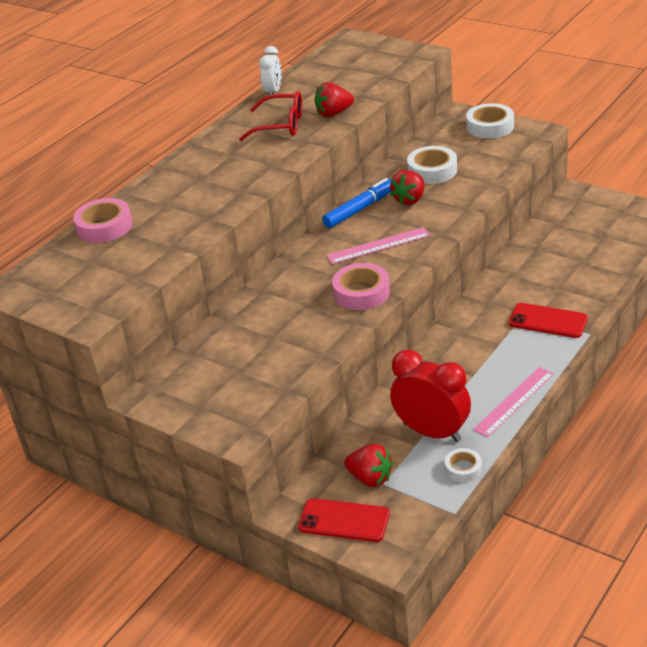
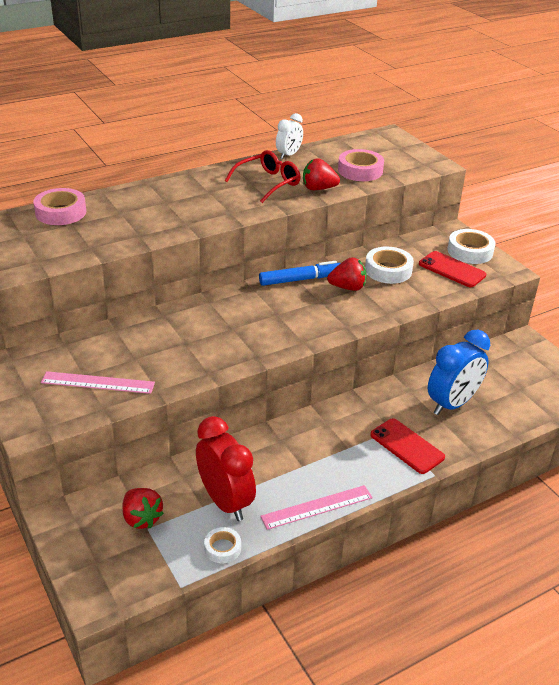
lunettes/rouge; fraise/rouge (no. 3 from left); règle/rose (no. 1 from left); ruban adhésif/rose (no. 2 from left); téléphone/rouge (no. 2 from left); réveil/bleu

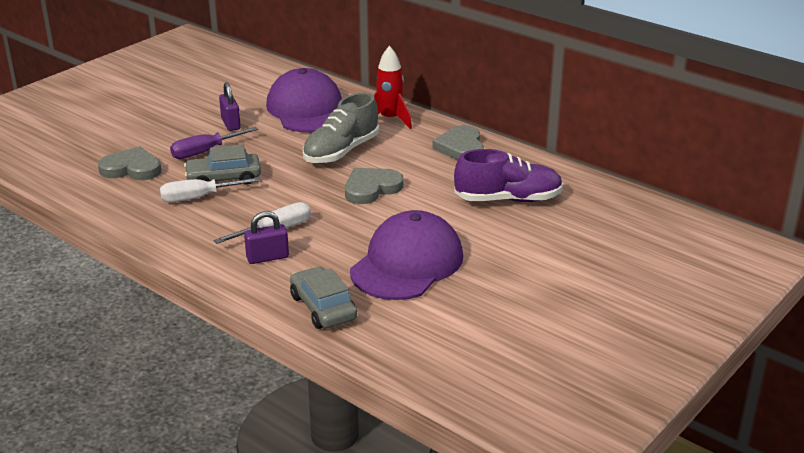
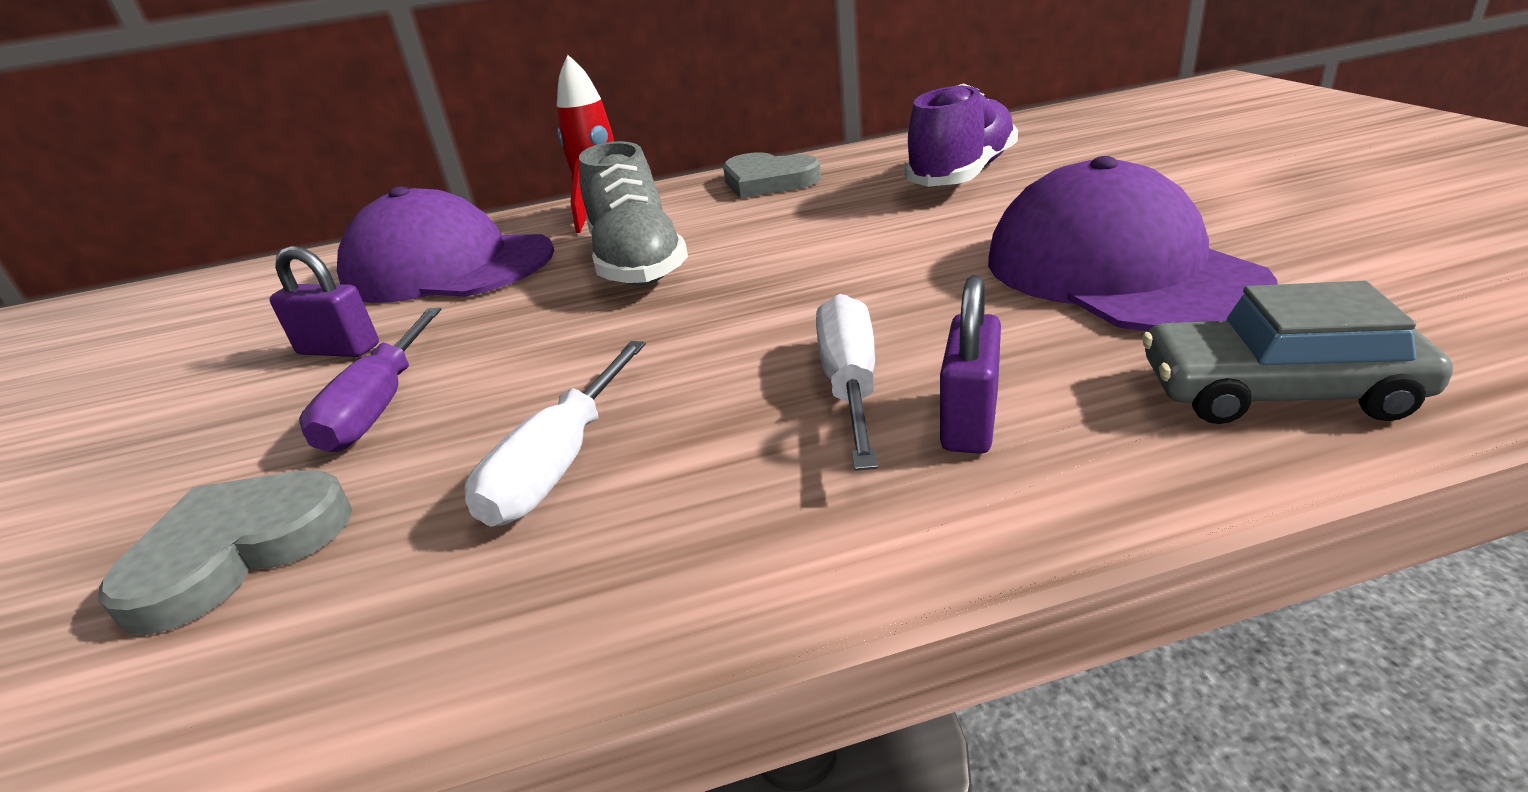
voiture/gris (no. 1 from left in the first image); cœur/gris (no. 2 from left in the first image)

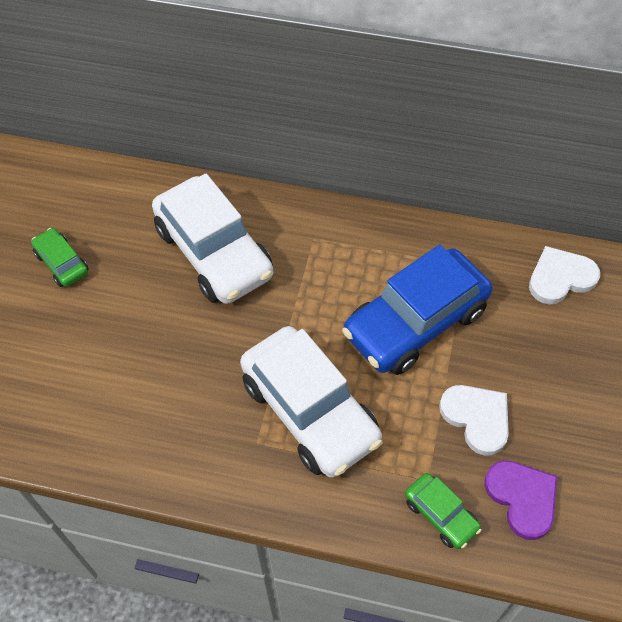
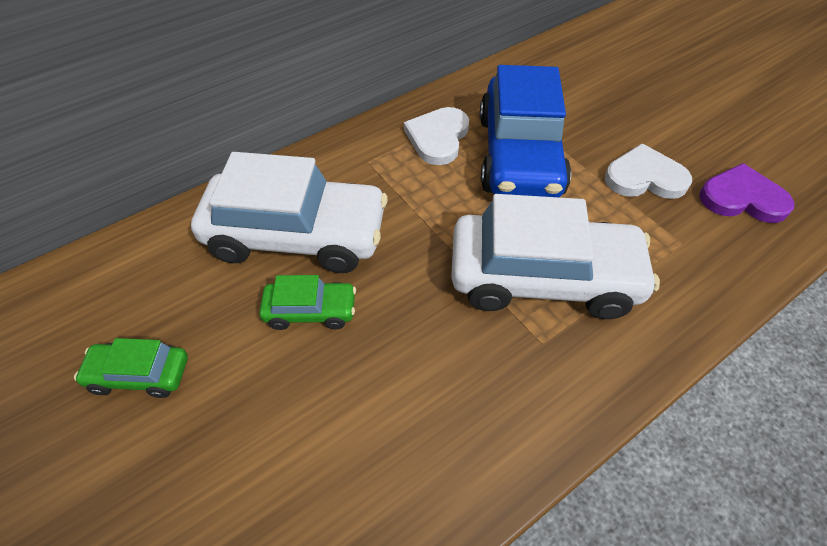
cœur/blanc (no. 1 from left); voiture/vert (no. 2 from left)

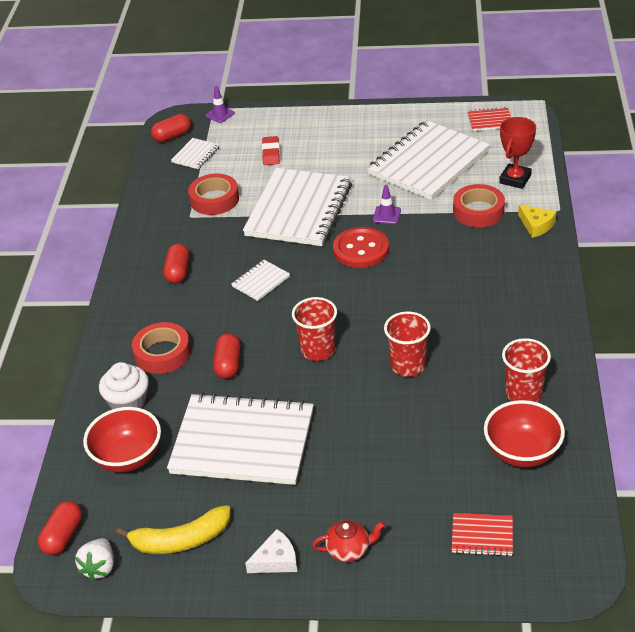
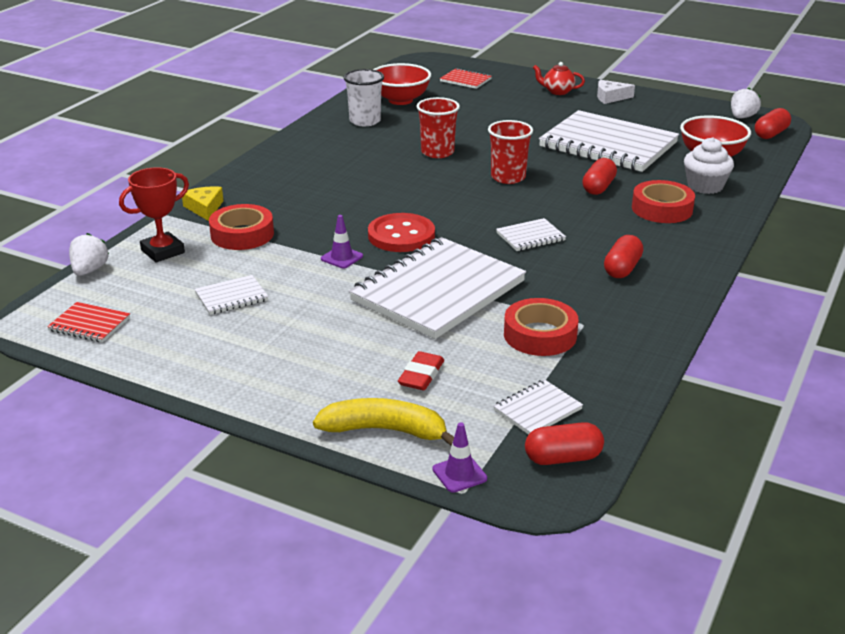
carnet/blanc (no. 1 from left); gobelet/blanc; banane/jaune; fraise/blanc (no. 1 from left)

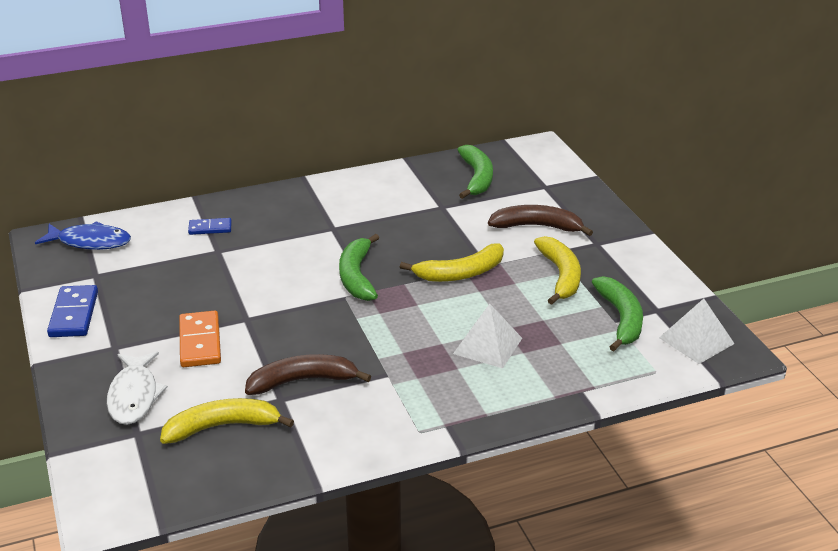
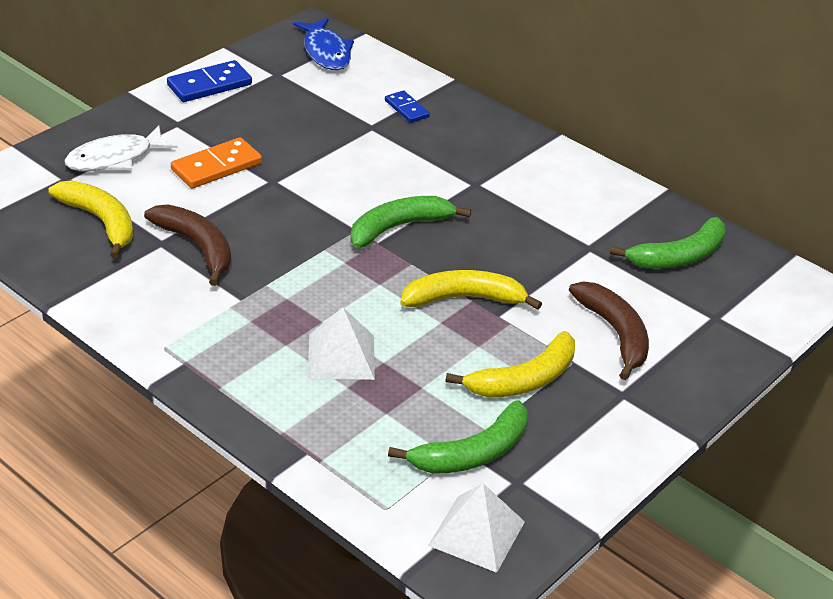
banane/jaune (no. 2 from left)

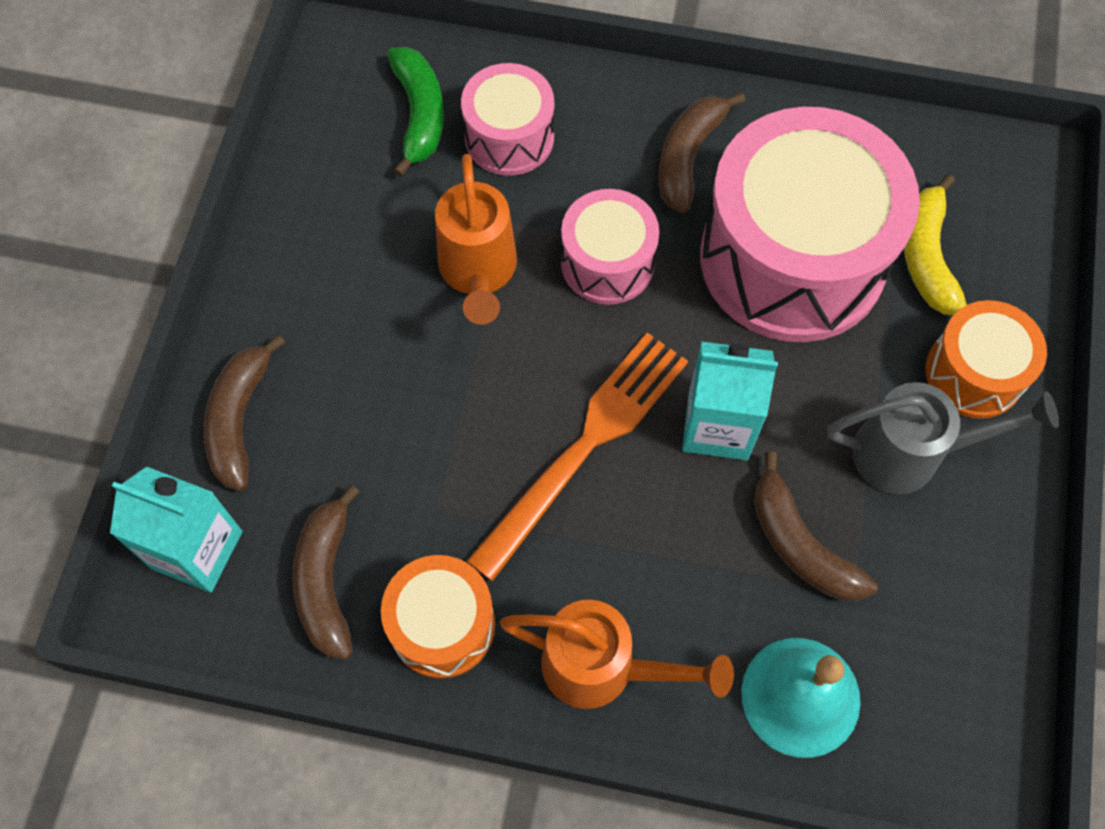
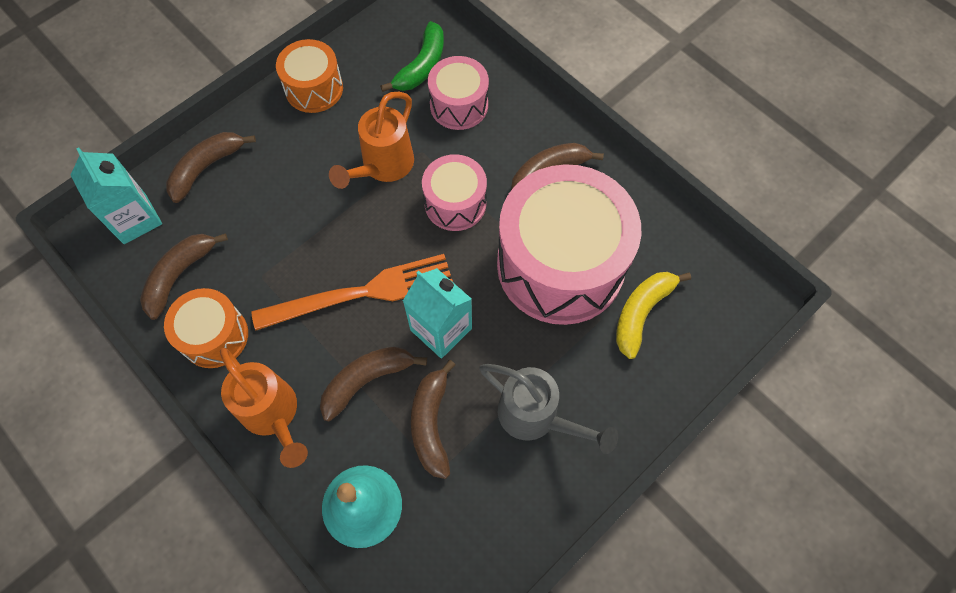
tambour/orange (no. 2 from left); banane/marron (no. 3 from left)

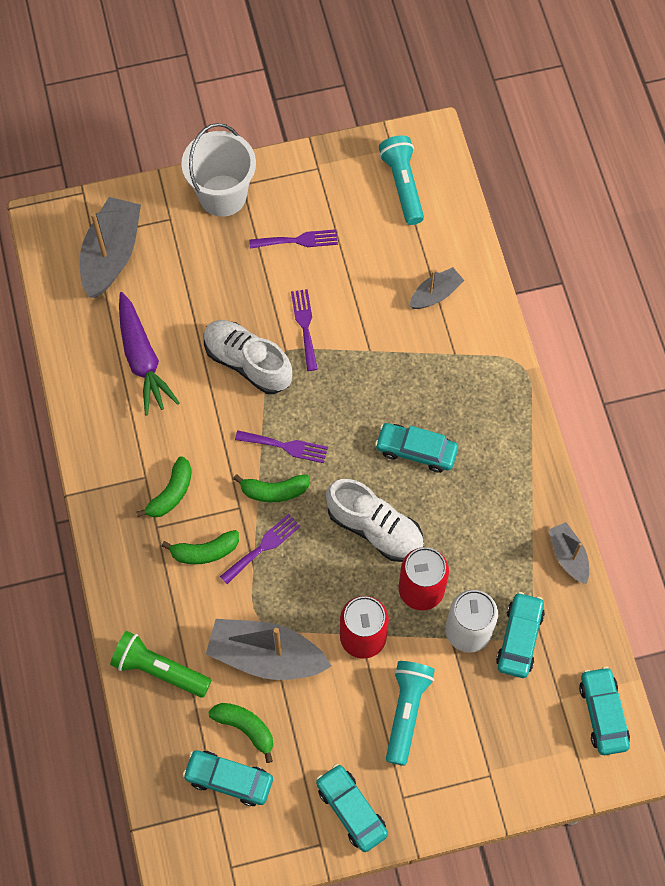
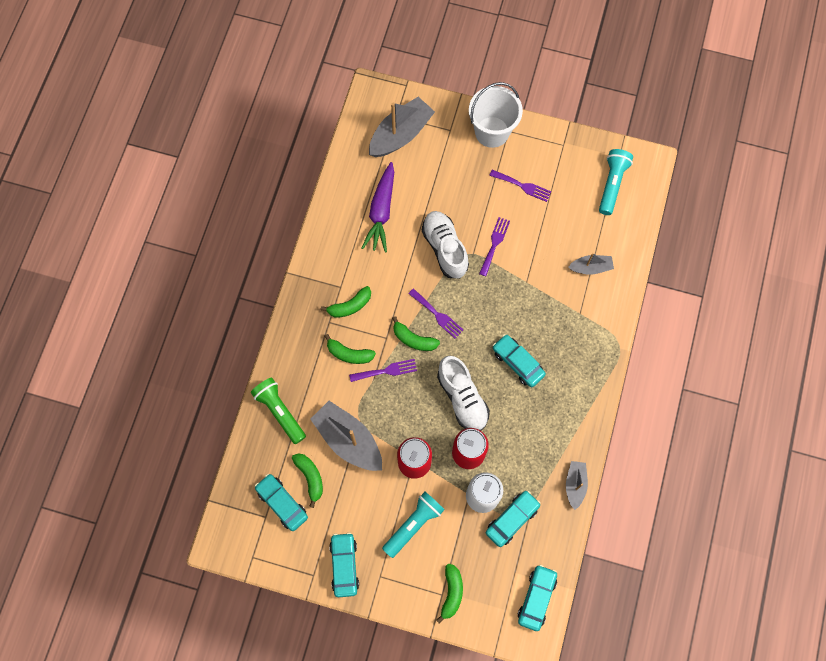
banane/vert (no. 5 from left)

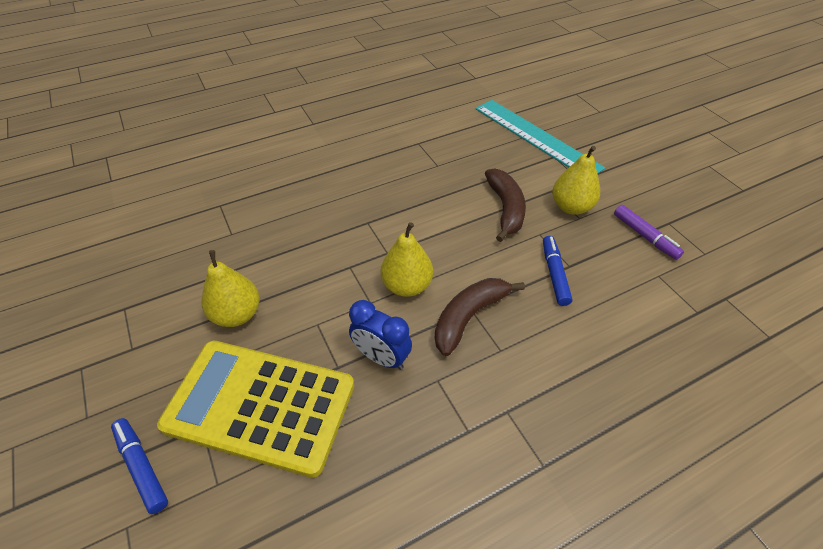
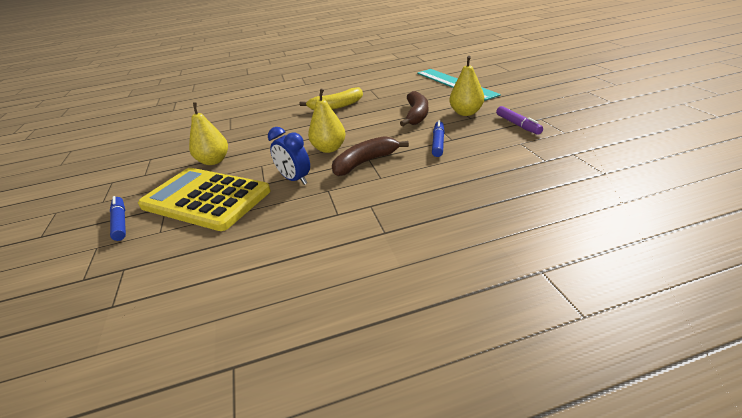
banane/jaune

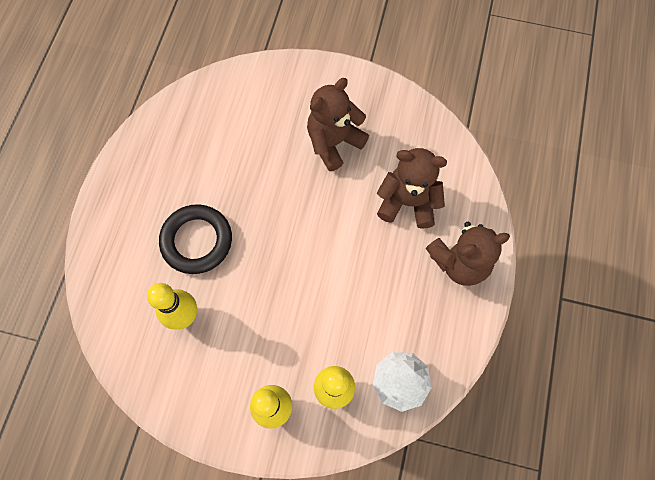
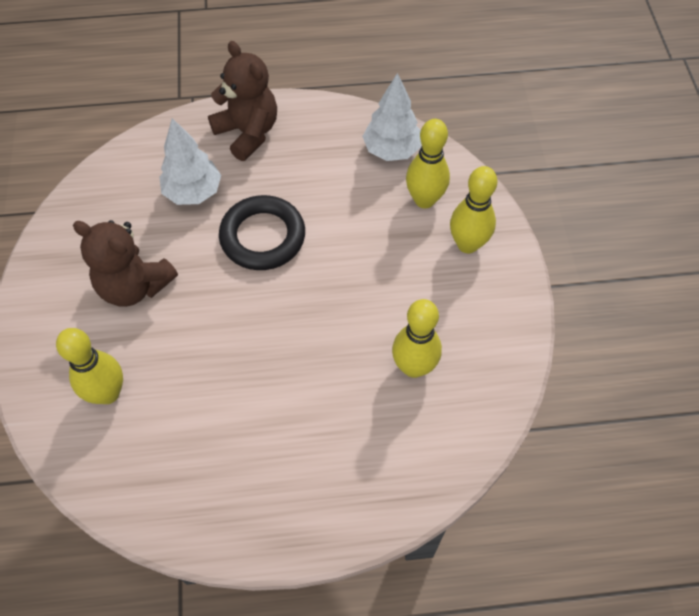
arbre/blanc (no. 1 from left); anneau/noir; quille/jaune (no. 1 from left)

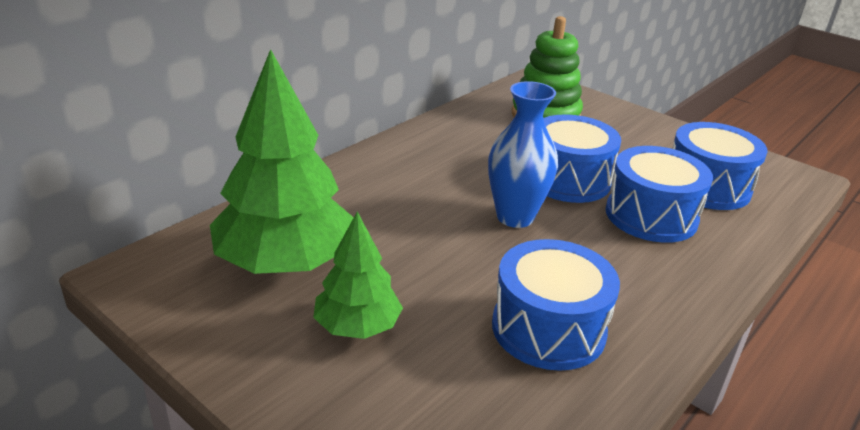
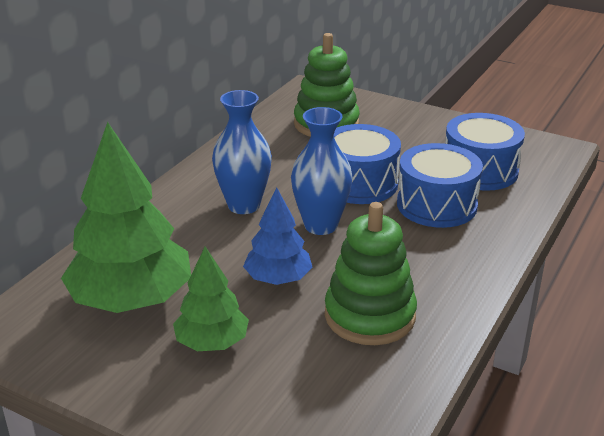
jouet à empiler/vert (no. 2 from left); vase/bleu (no. 1 from left); arbre/bleu

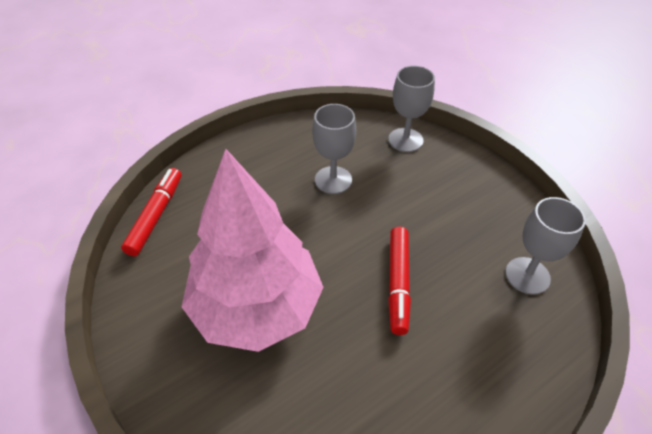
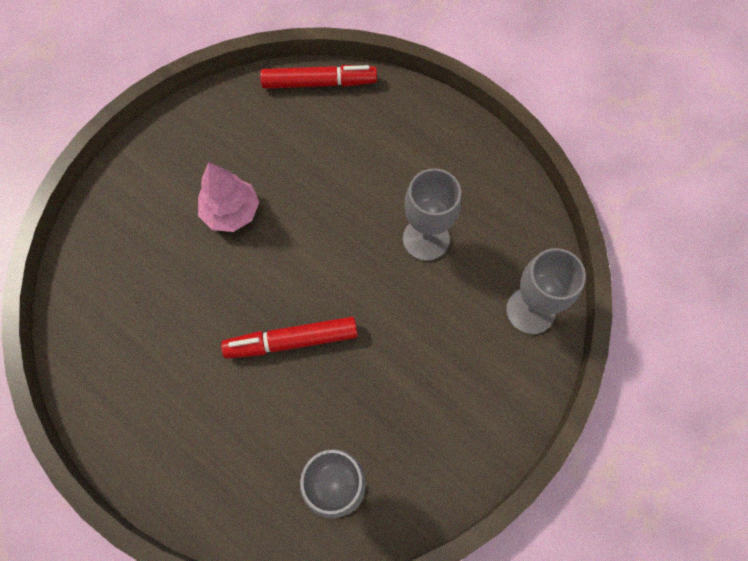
arbre/rose

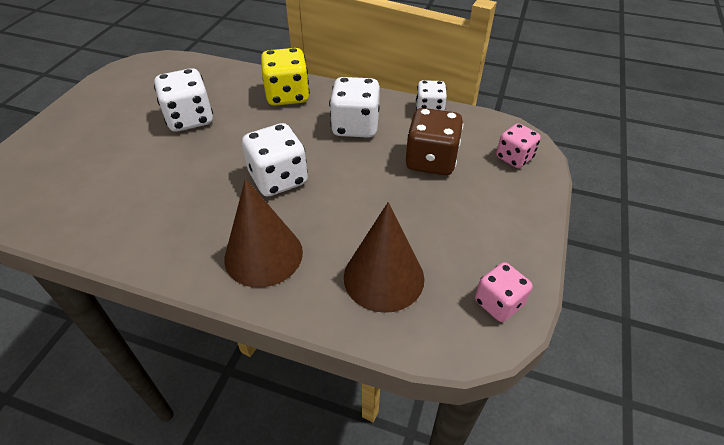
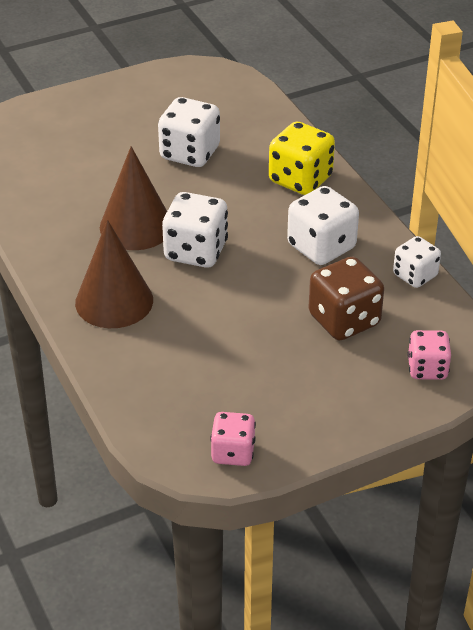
cône/marron (no. 2 from left)

